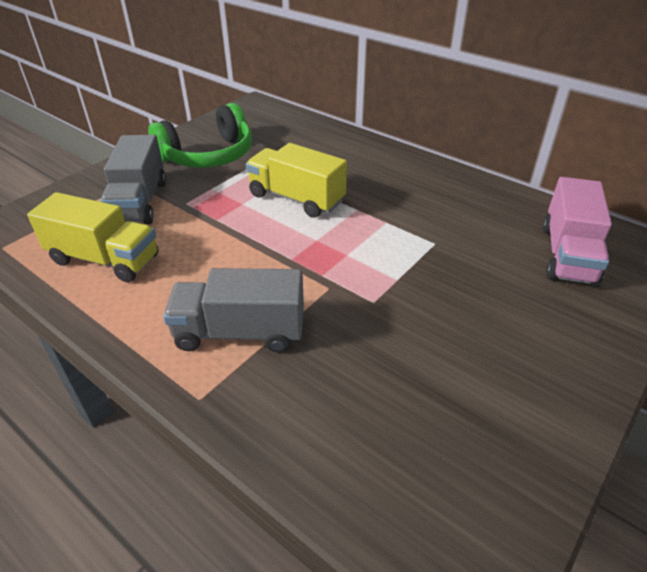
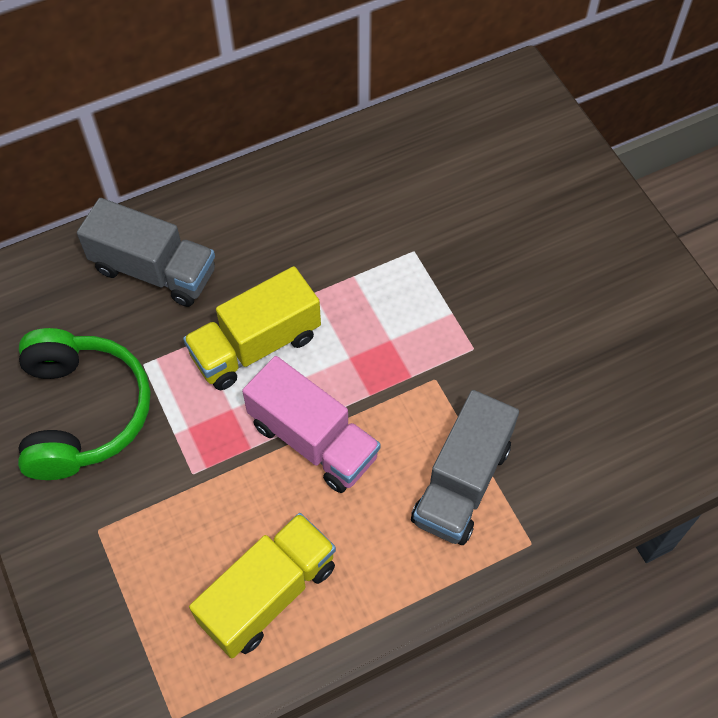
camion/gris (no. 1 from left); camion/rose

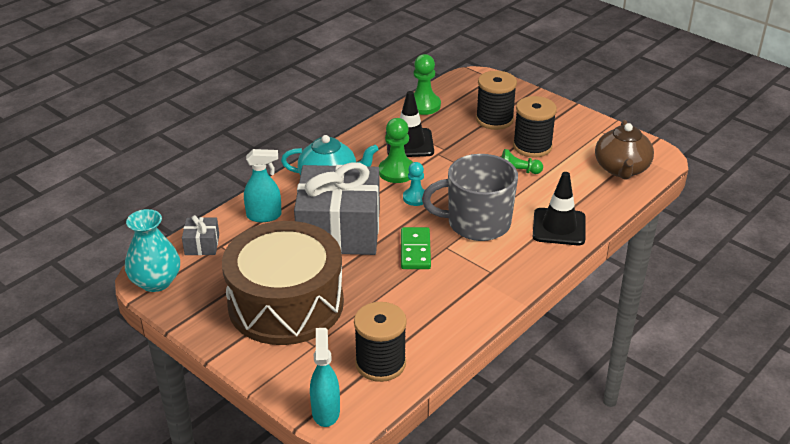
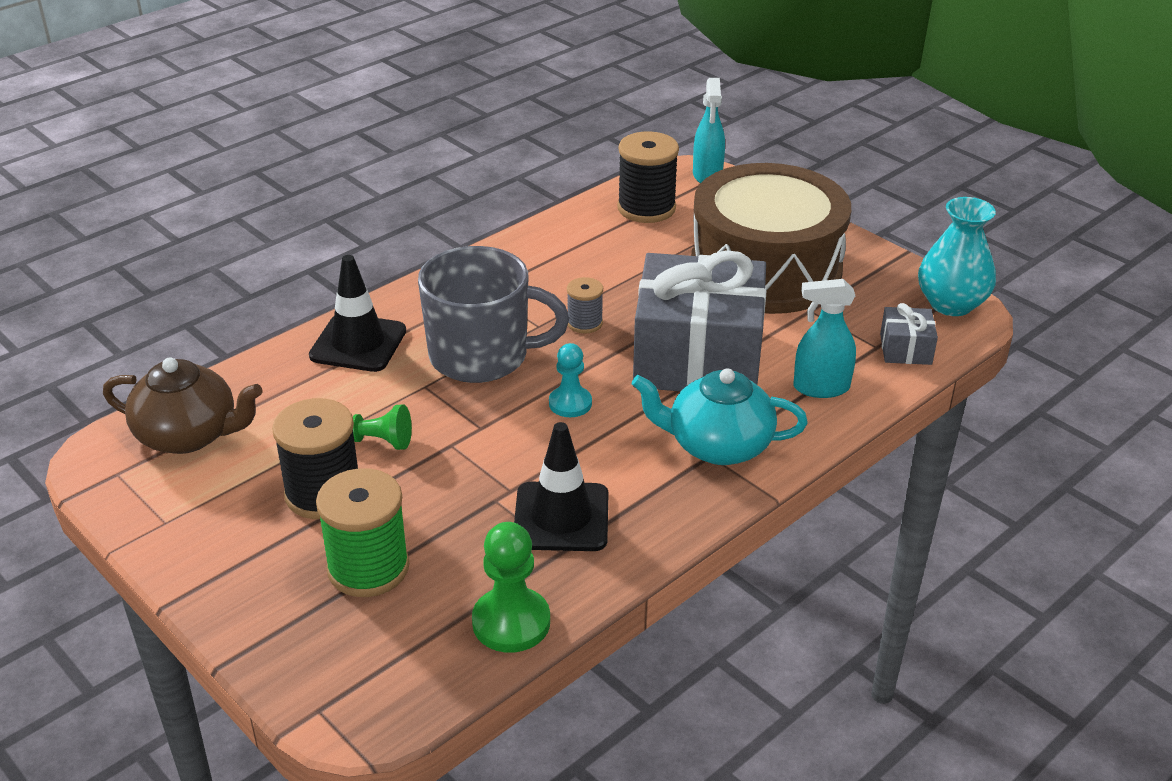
bobine/vert; pion/vert (no. 1 from left in the first image); théière/marron; bobine/gris

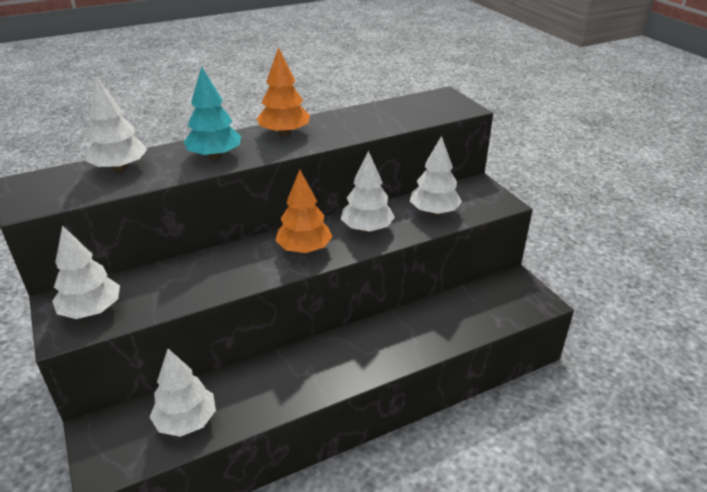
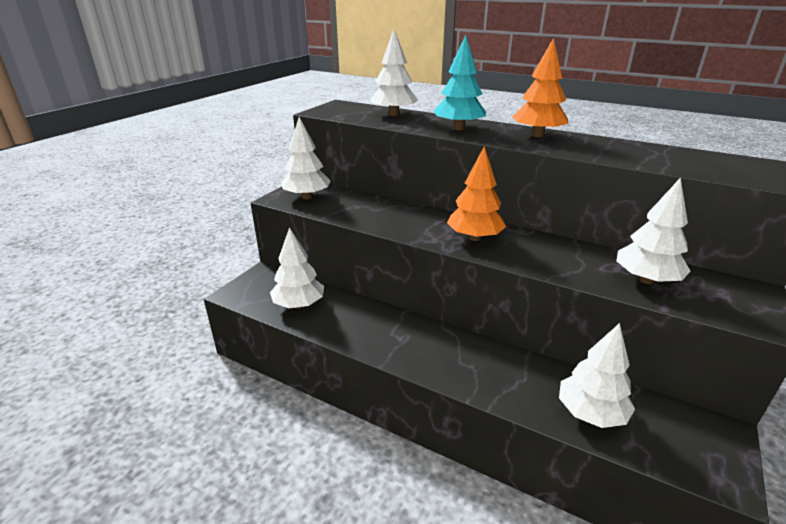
arbre/blanc (no. 4 from left)

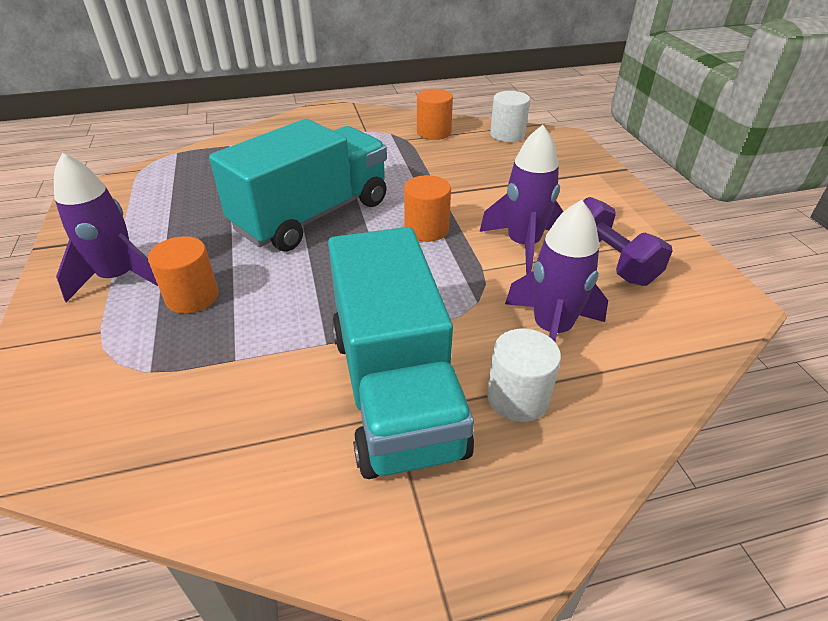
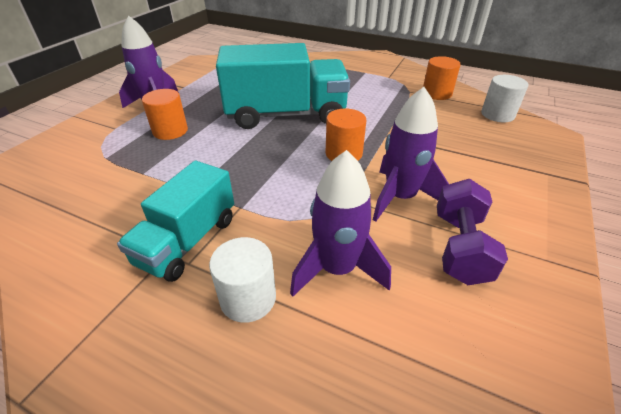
camion/turquoise (no. 1 from left)

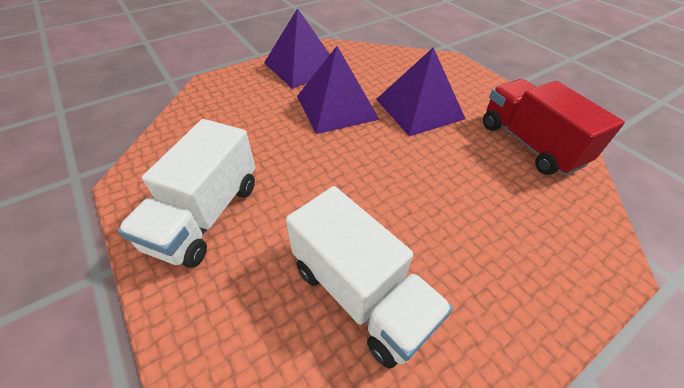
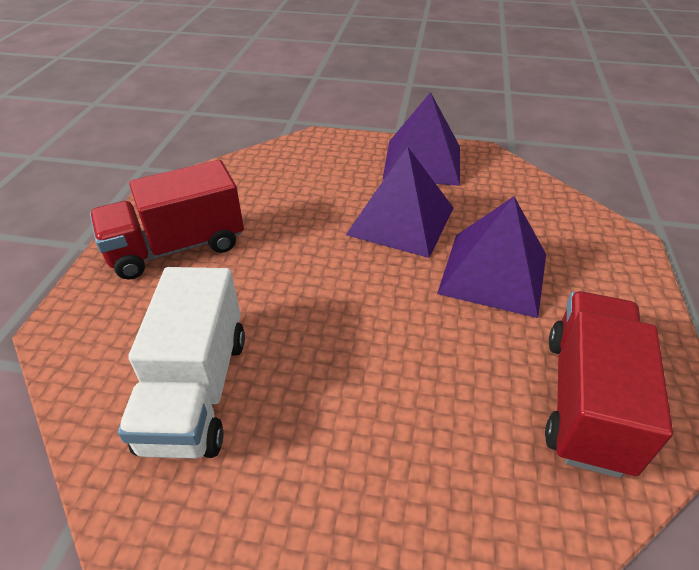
camion/rouge (no. 1 from left)

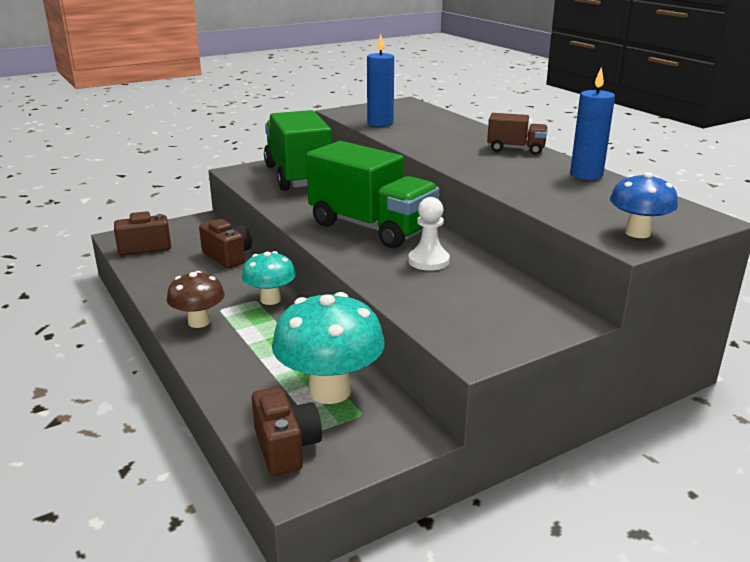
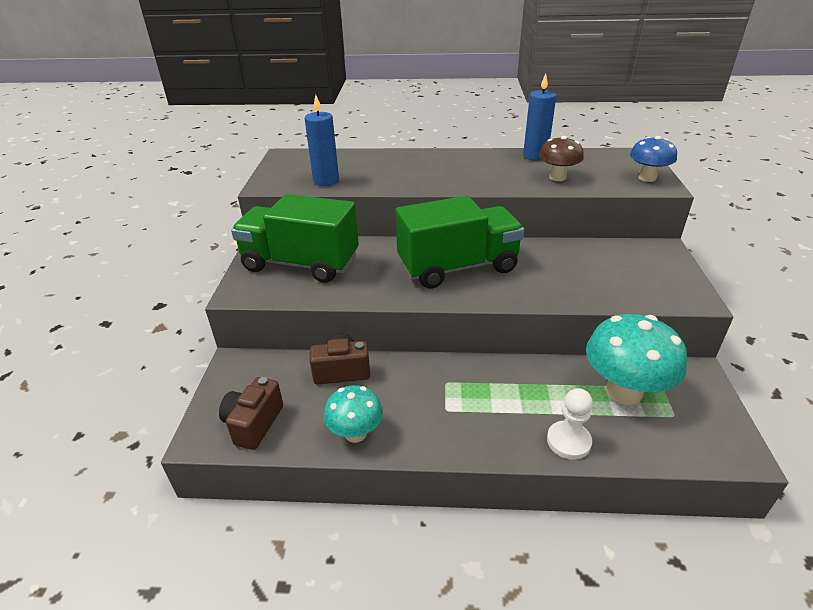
camion/marron; pion/blanc; champignon/turquoise (no. 1 from left); champignon/marron; appareil photo/marron (no. 3 from left in the first image)

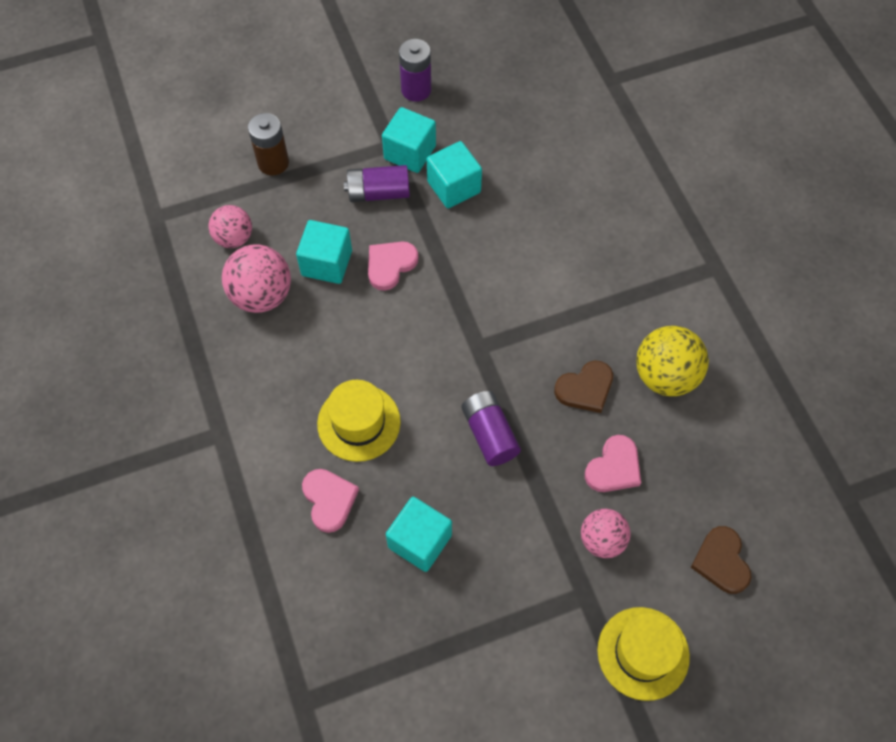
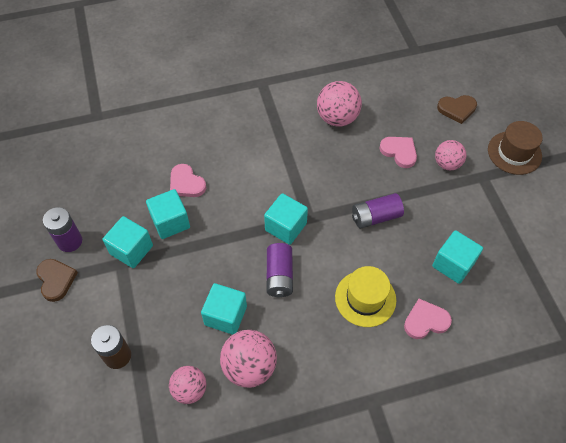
pile/violet (no. 2 from left); cœur/rose (no. 1 from left); balle/rose (no. 3 from left); cœur/marron (no. 1 from left); chapeau/marron; cube/turquoise (no. 4 from left)

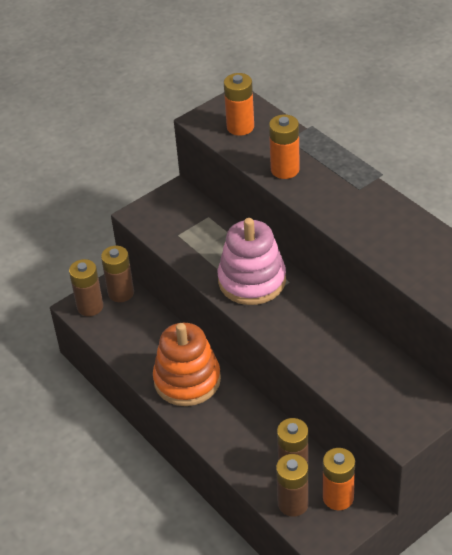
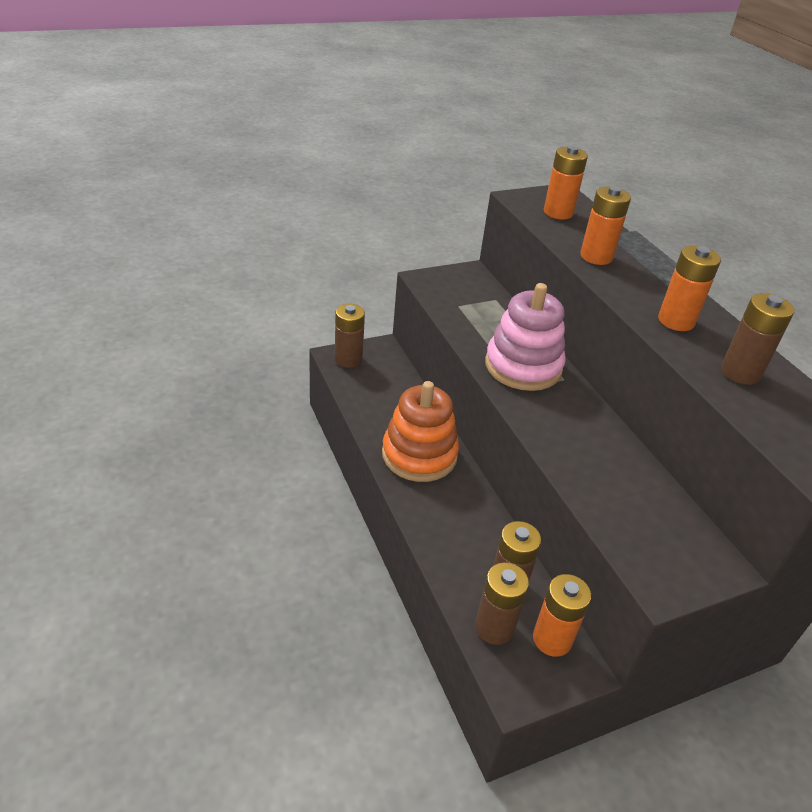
pile/marron (no. 4 from left); pile/orange (no. 4 from left)

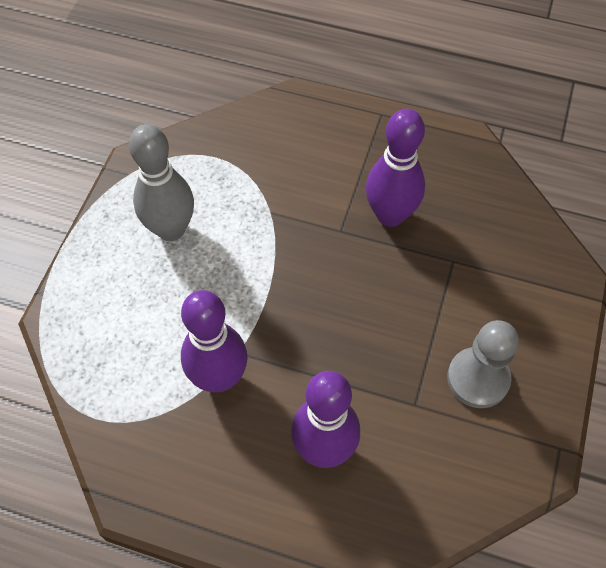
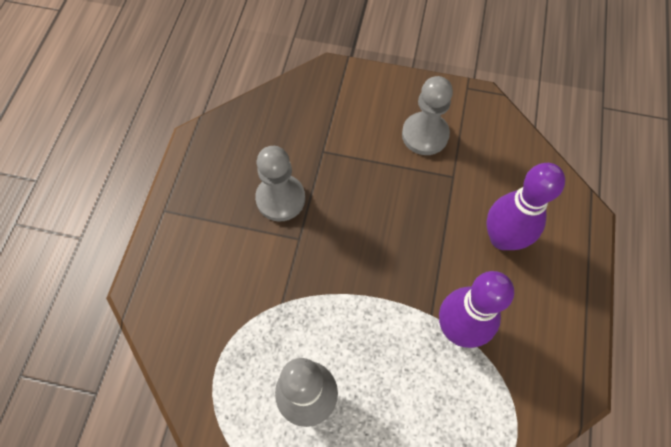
pion/gris (no. 1 from left)

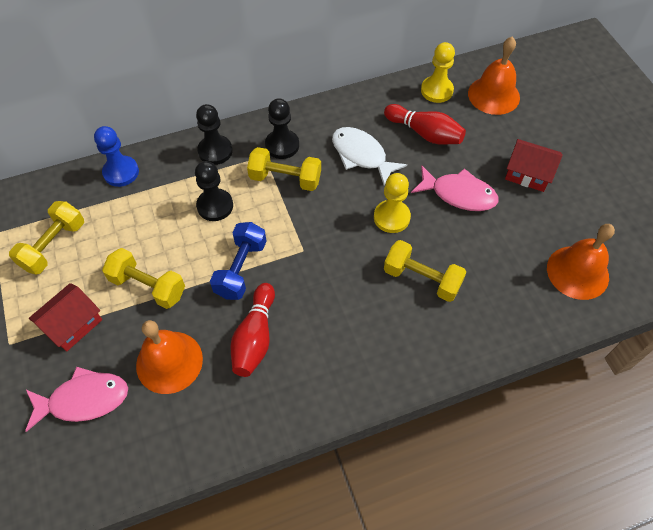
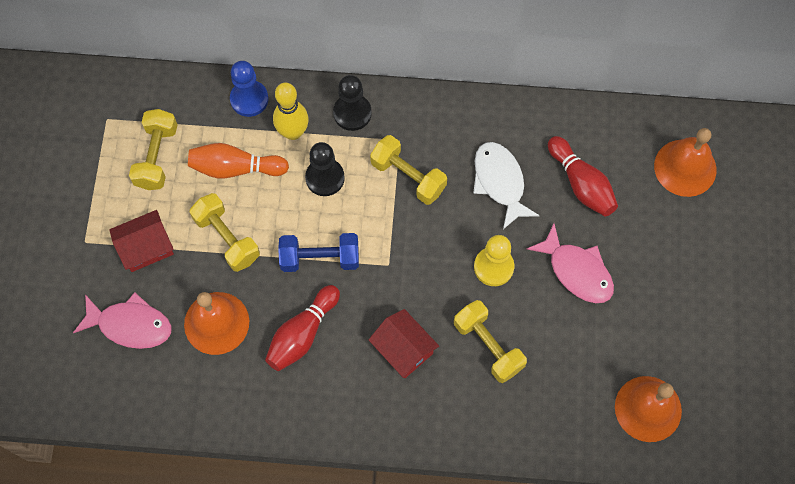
pion/jaune (no. 2 from left in the first image); pion/noir (no. 3 from left in the first image); maison/rouge (no. 2 from left); haltère/jaune (no. 1 from left); haltère/bleu; quille/jaune; quille/orange

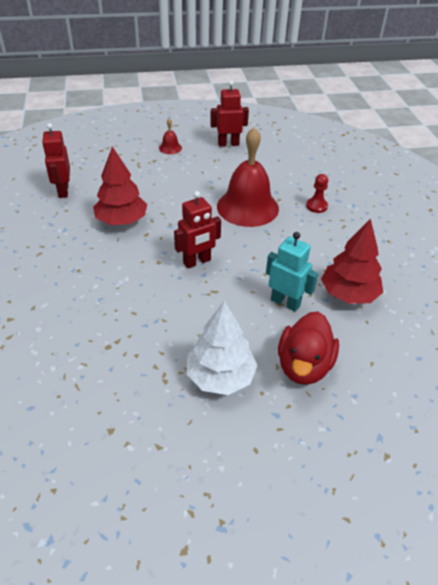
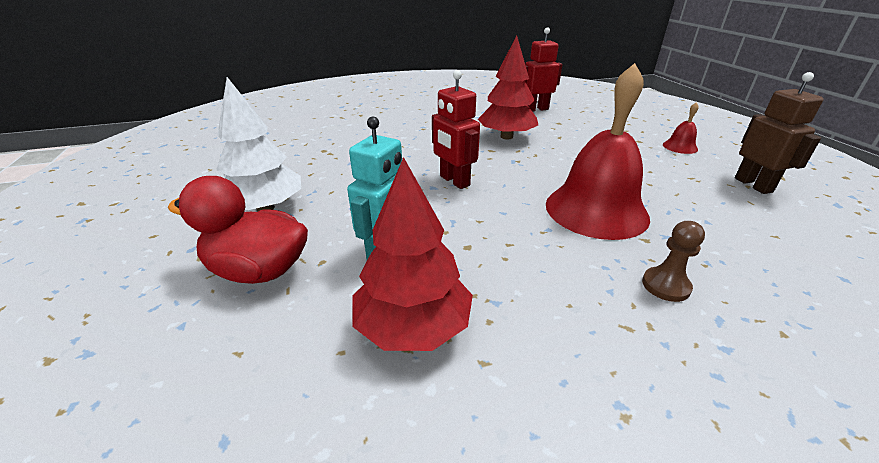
robot/marron; pion/marron

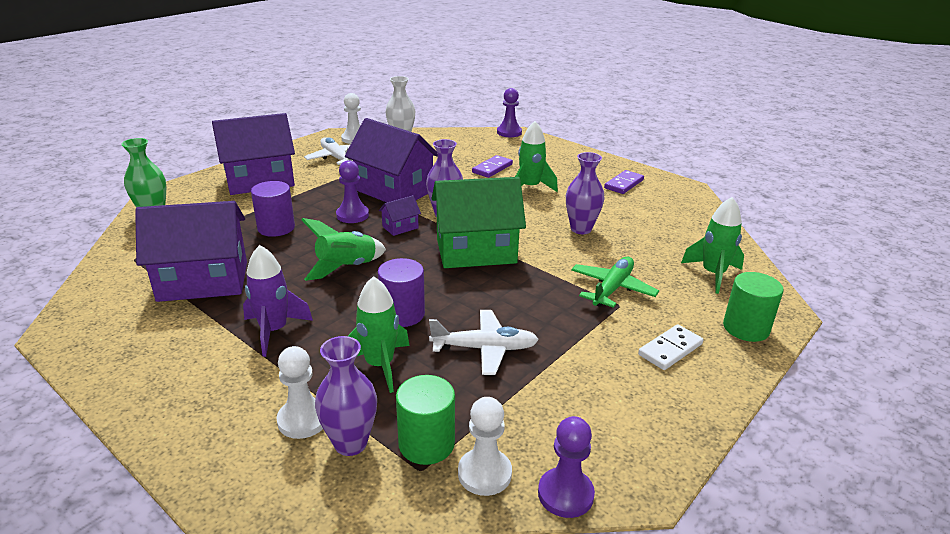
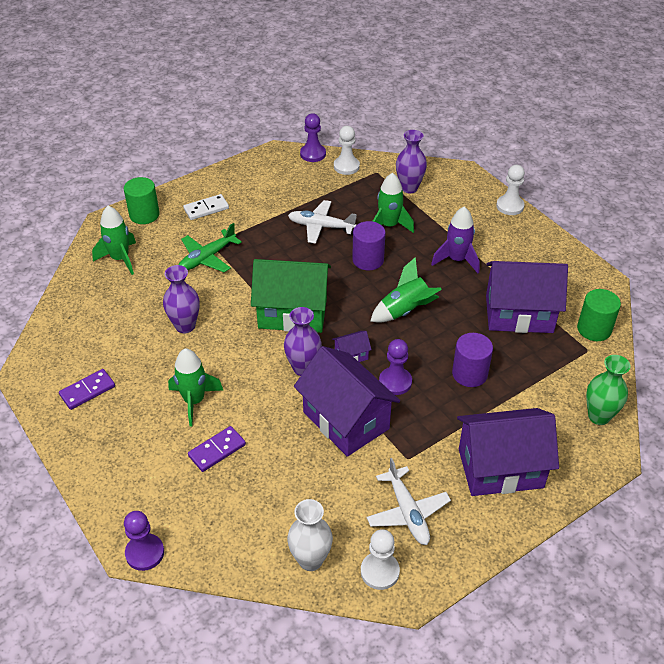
pion/blanc (no. 3 from left); cylindre/vert (no. 2 from left)

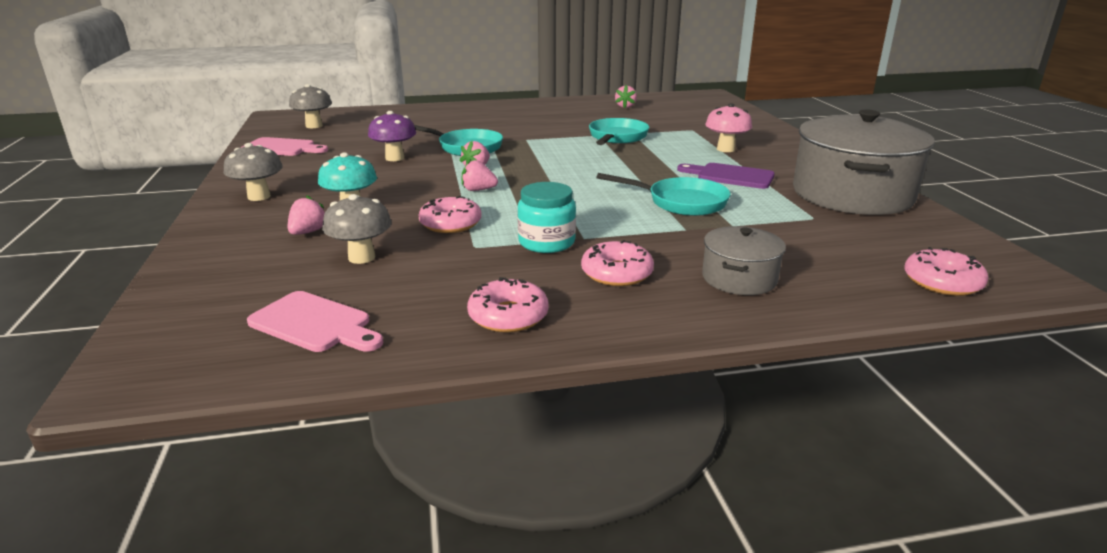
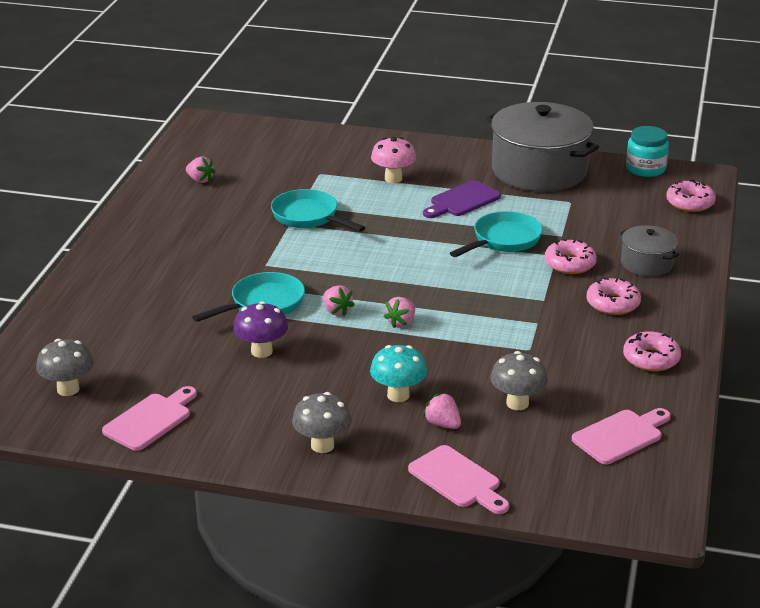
bocal/turquoise; beignet/rose (no. 1 from left); planche à découper/rose (no. 2 from left)

